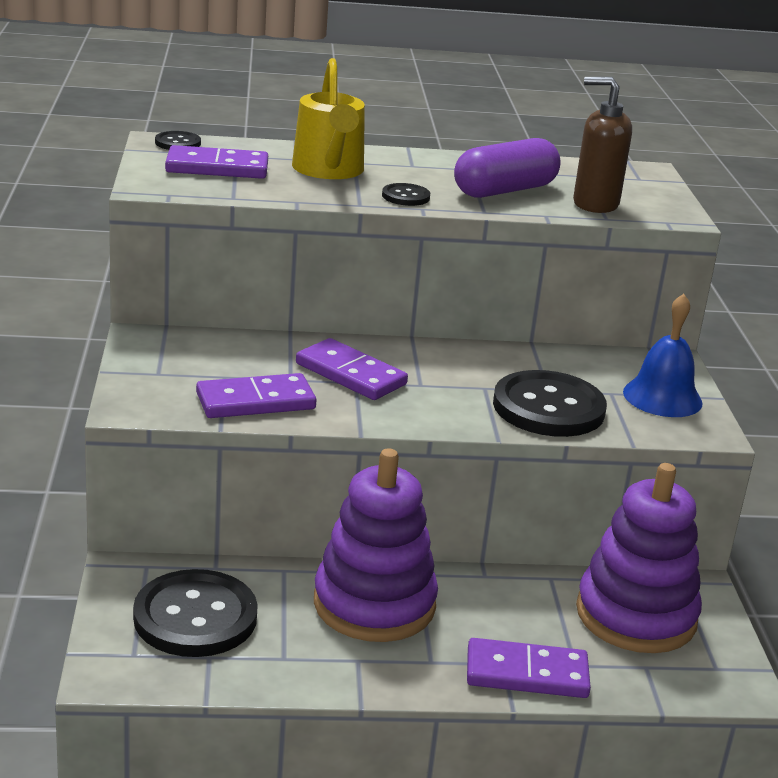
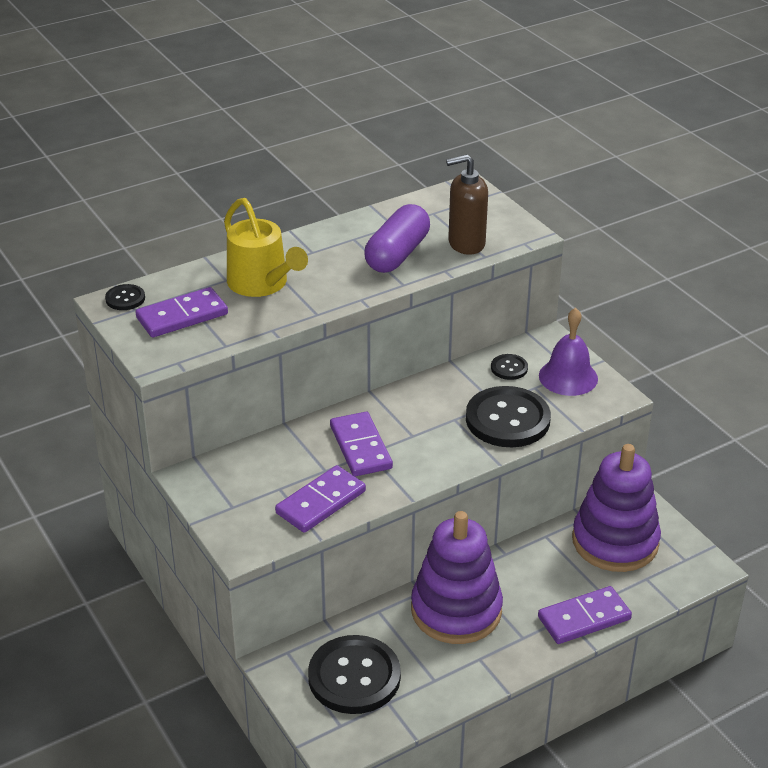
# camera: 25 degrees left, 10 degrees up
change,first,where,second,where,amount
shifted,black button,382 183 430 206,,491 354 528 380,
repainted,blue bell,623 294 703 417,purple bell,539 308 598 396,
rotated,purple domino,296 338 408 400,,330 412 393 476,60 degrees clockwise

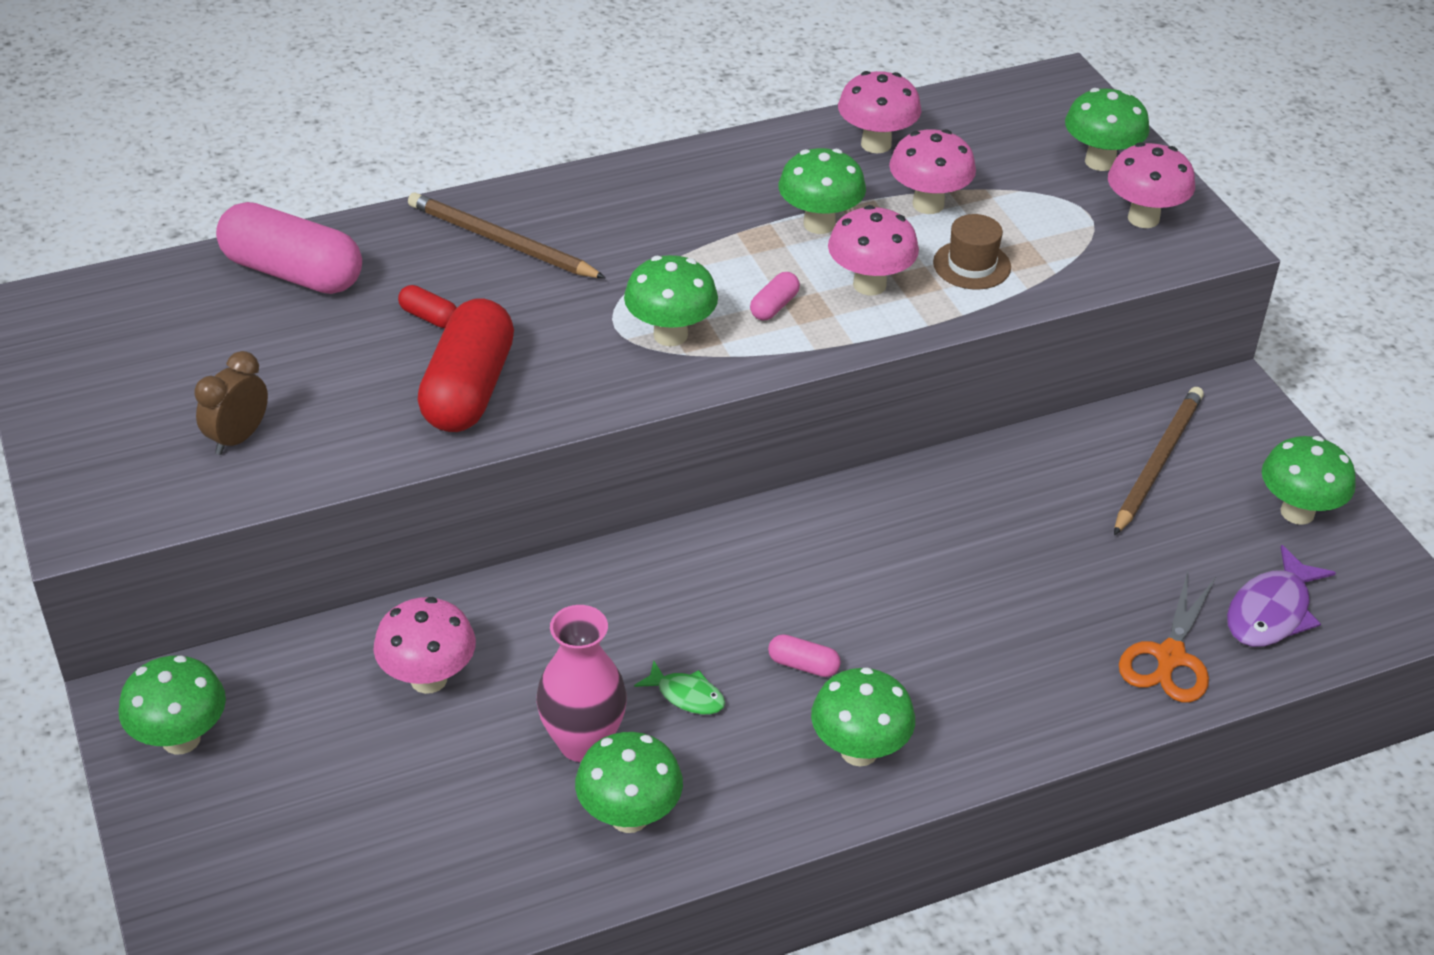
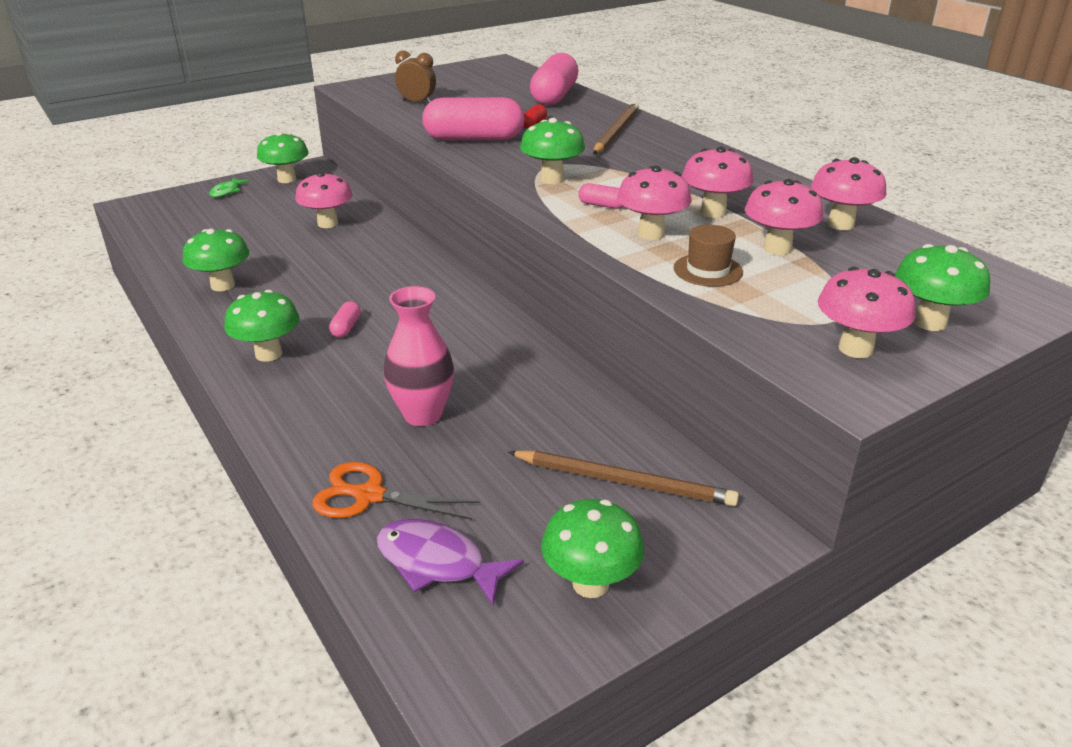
# camera: 80 degrees right, 10 degrees down
change,first,where,second,where,amount
repainted,green mushroom,778 148 866 234,pink mushroom,682 147 753 218,
repainted,red capsule,418 298 514 432,pink capsule,422 97 525 140,
shifted,pink vase,536 605 627 762,,384 286 454 426,
shifted,green fish,634 661 725 715,,209 178 249 197,

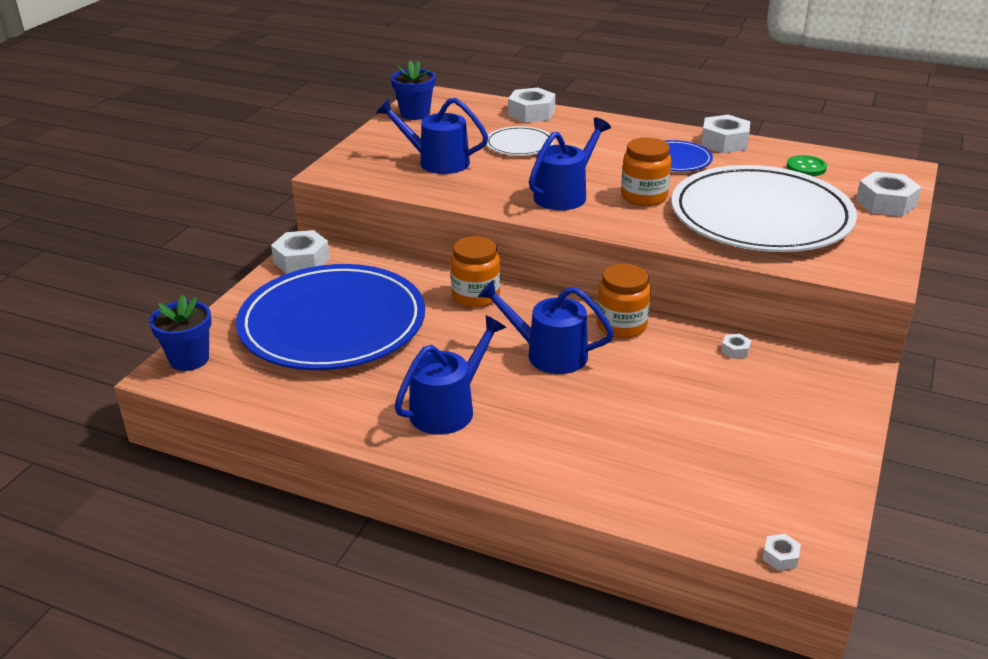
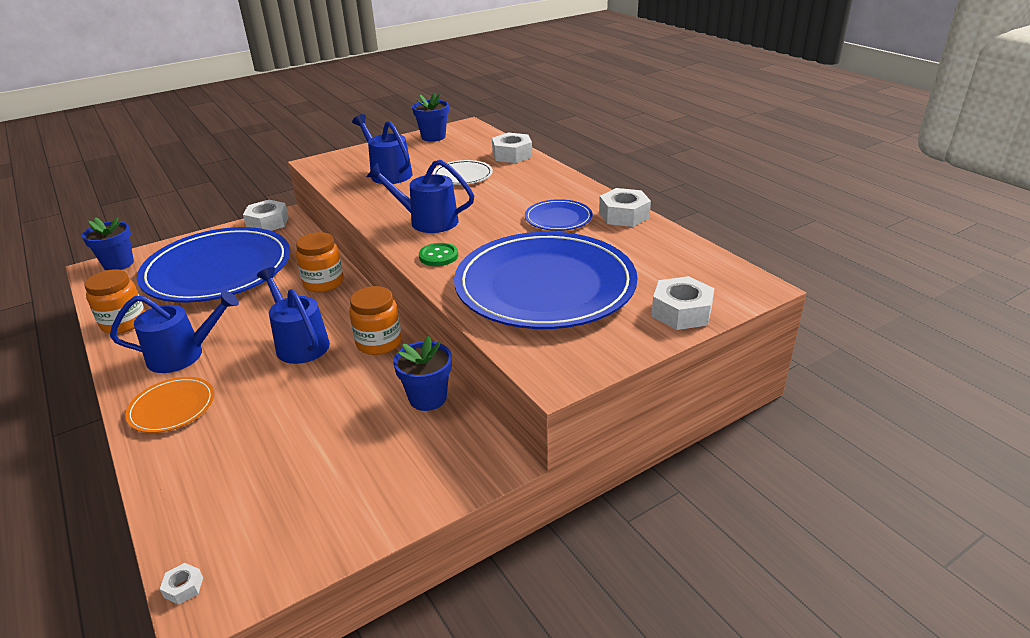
# camera: 35 degrees right, 0 degrees up
change,first,where,second,where,amount
rotated,blue watering can,529 117 611 210,,367 160 474 233,150 degrees counterclockwise
shifted,orange jar,621 137 671 206,,84 269 145 334,
shifted,green button,786 155 827 176,,419 243 458 266,
repainted,white plate,671 165 857 252,blue plate,454 232 638 329,
swapped,white nut,721 334 751 359,blue flower pot,393 336 452 411,
new,,,orange plate,125 377 214 433,

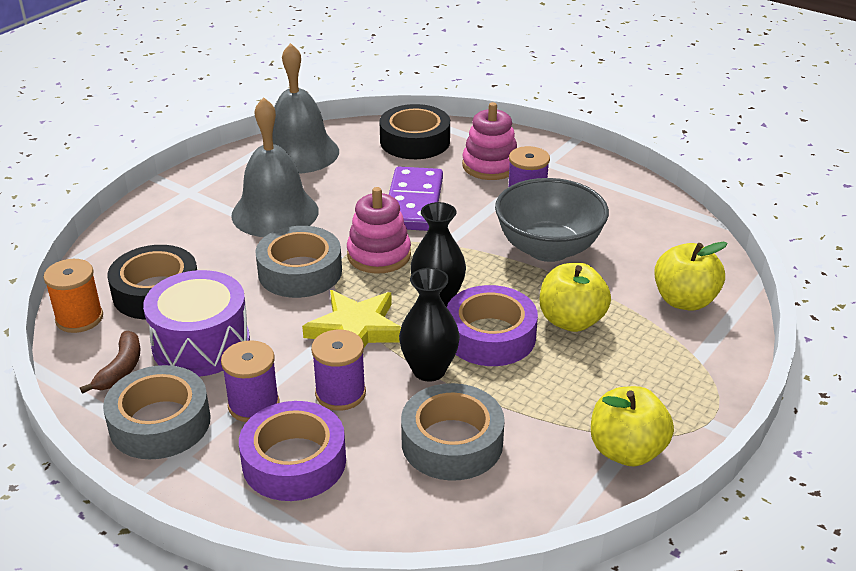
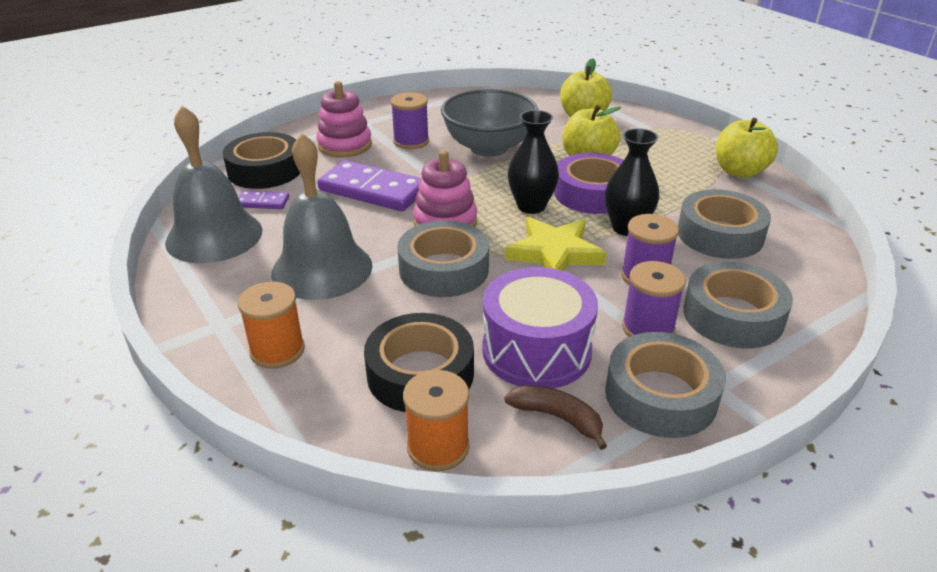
# camera: 70 degrees left, 0 degrees up
change,first,where,second,where,amount
repainted,purple tape,239 401 346 501,grey tape,683 261 793 348,
new,,,purple domino,238 191 289 209,
new,,,orange spool,238 282 305 369,

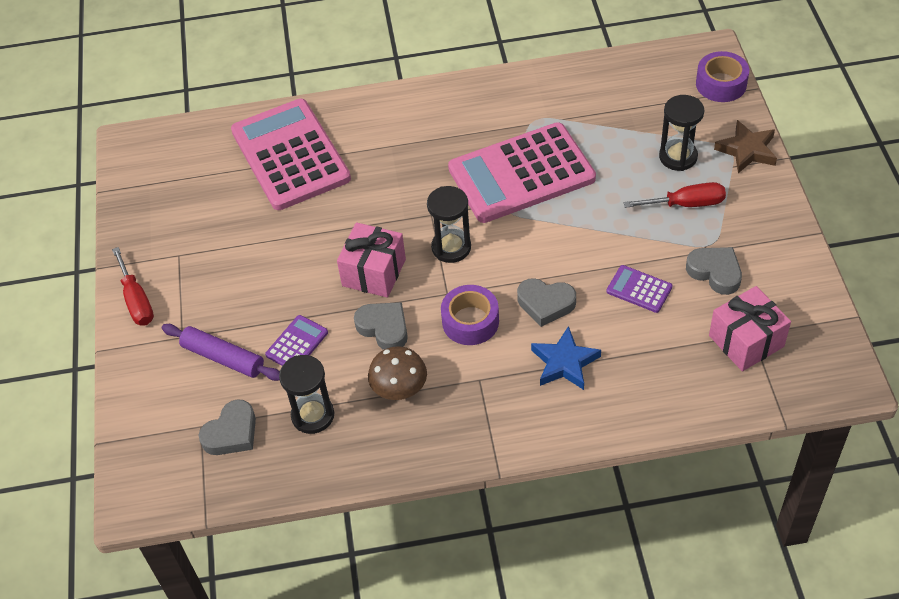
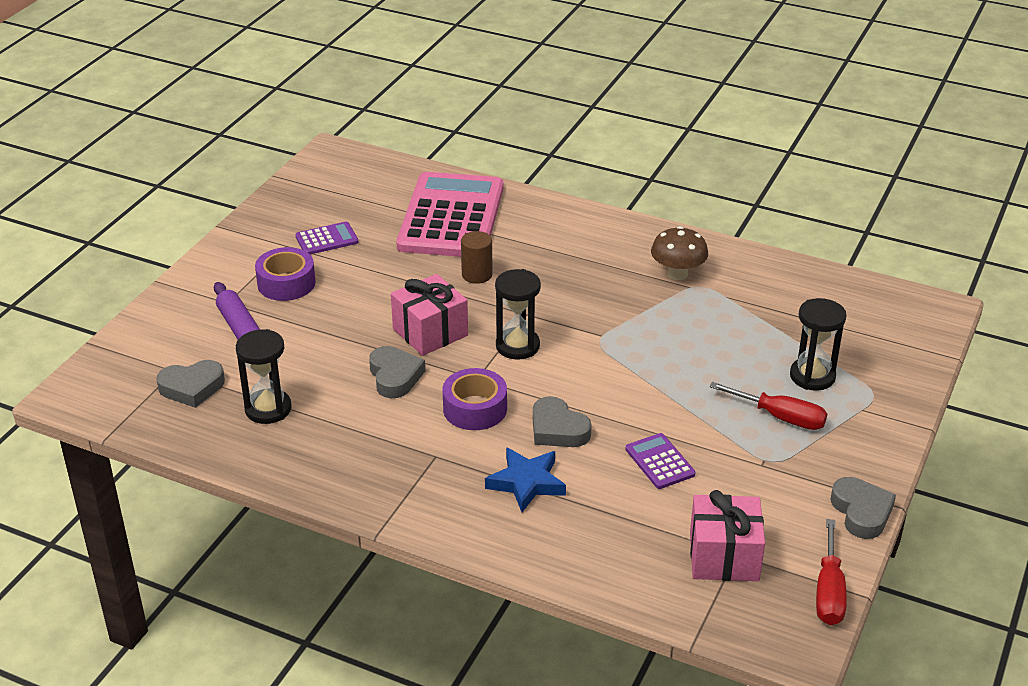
# camera: 30 degrees right, 15 degrees down
change,first,where,second,where,amount
shifted,purple tape,696 51 749 102,,255 247 316 301,
gone,brown star,714 120 777 173,,,
gone,pink calculator,448 122 596 223,,,
shifted,red screwdriver,112 247 154 326,,816 519 847 625,
shifted,grey heart,686 247 742 295,,830 477 896 539,
shifted,purple calculator,265 315 328 366,,295 222 358 255,
shifted,brown mushroom,368 346 427 400,,651 226 708 280,
new,,,brown cylinder,461 231 493 284,

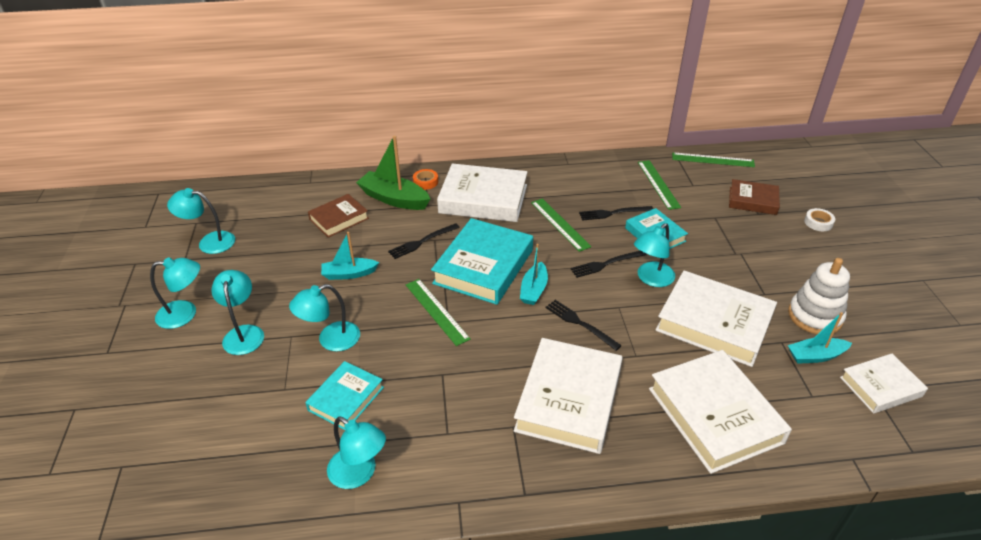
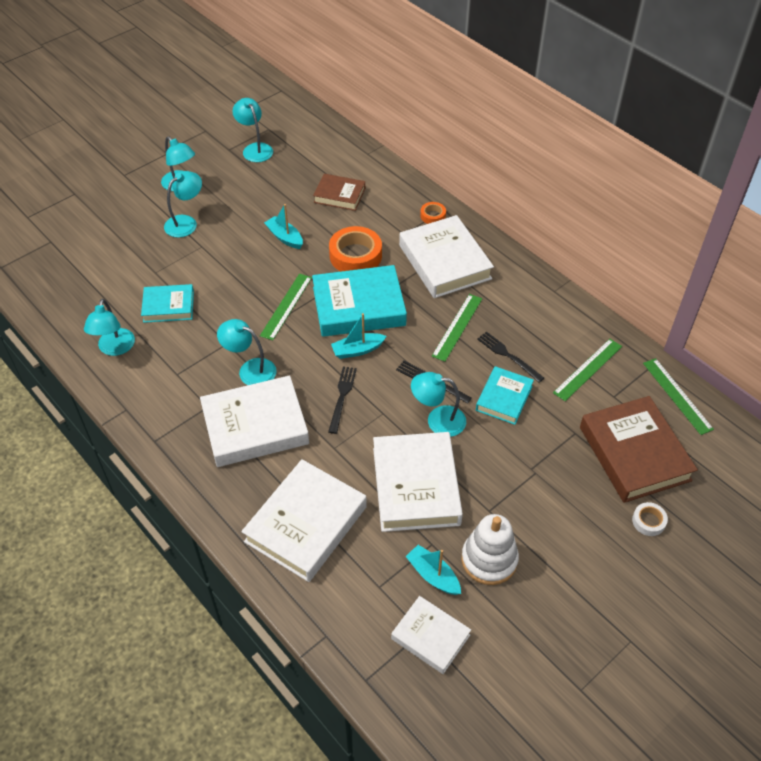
# camera: 55 degrees right, 10 degrees up
change,first,where,second,where,amount
gone,green boat,356 136 430 210,,,
scaled,brown book,729 179 780 215,,580 396 698 503,x1.74
swapped,black fork,388 223 460 259,orange tape,329 226 382 271,
shifted,turquoise lamp,289 284 360 351,,217 319 277 385,

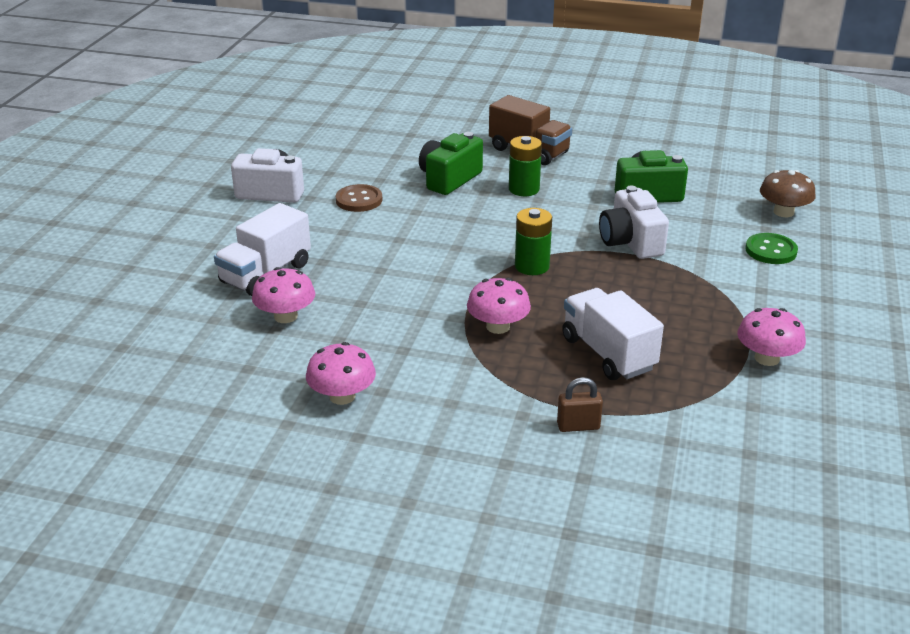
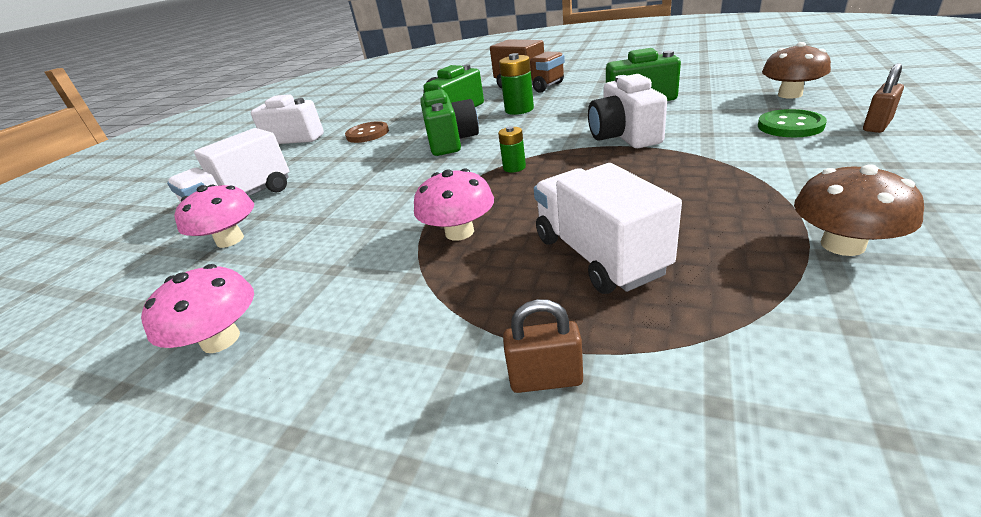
# camera: 10 degrees right, 0 degrees up
change,first,where,second,where,amount
scaled,green battery,515 208 552 275,,498 126 526 173,x0.60
repainted,pink mushroom,737 308 806 366,brown mushroom,794 164 924 256,
new,,,brown padlock,863 63 904 133,
new,,,green camera,420 89 479 156,

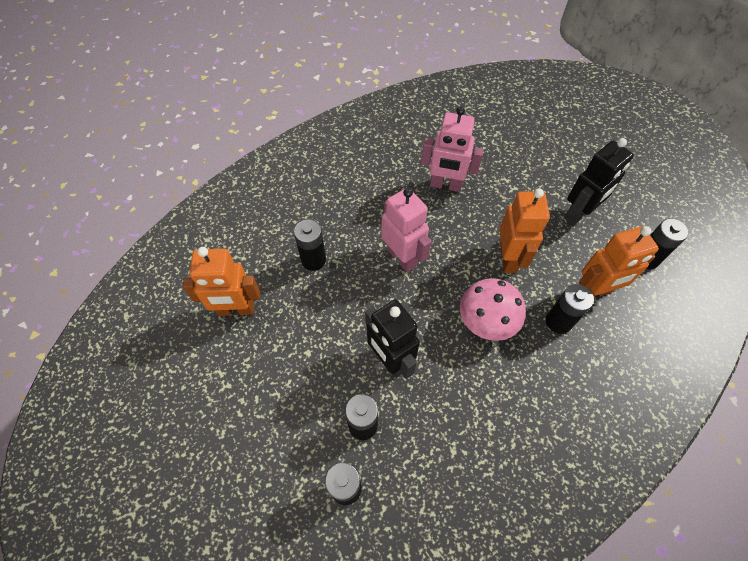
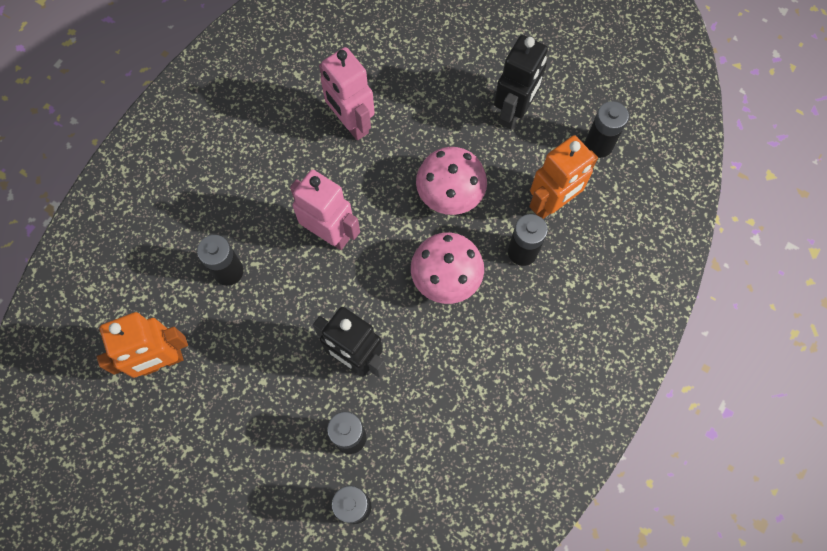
# camera: 20 degrees left, 10 degrees up
change,first,where,second,where,amount
rotated,pink robot,421 106 484 192,,319 47 375 140,60 degrees clockwise
swapped,orange robot,499 189 550 273,pink mushroom,416 147 487 215,

